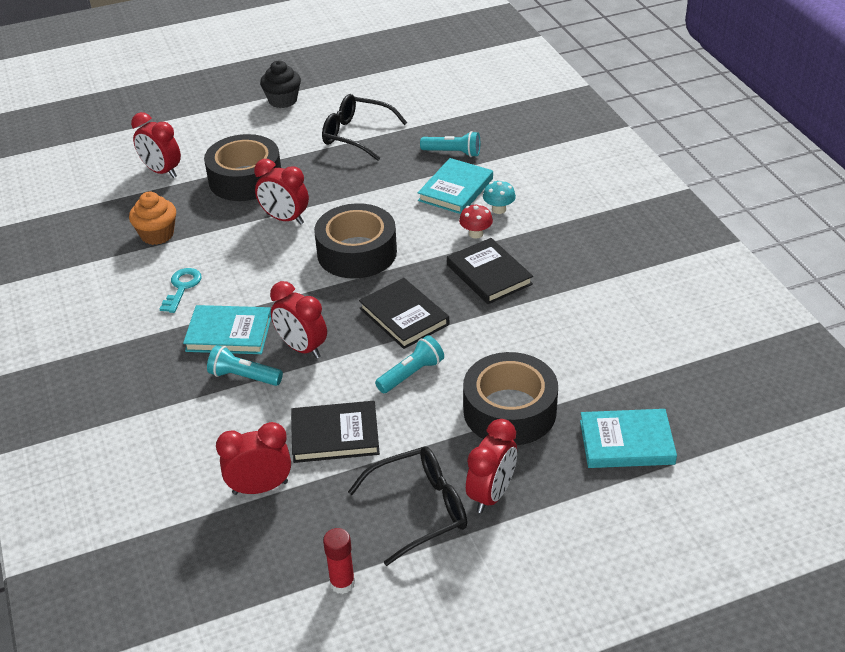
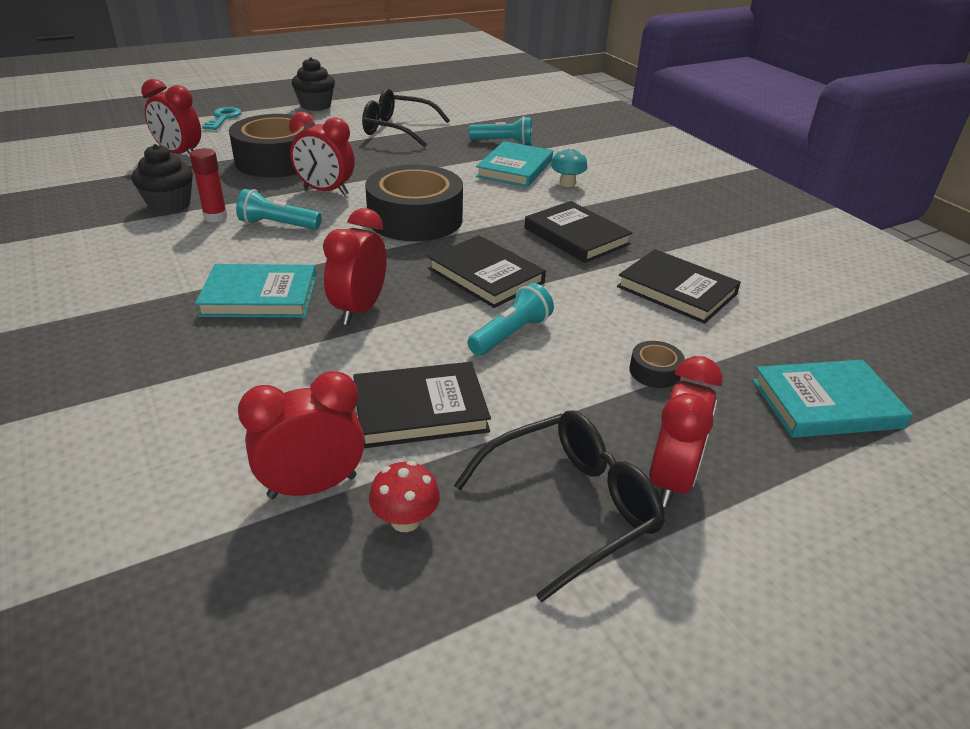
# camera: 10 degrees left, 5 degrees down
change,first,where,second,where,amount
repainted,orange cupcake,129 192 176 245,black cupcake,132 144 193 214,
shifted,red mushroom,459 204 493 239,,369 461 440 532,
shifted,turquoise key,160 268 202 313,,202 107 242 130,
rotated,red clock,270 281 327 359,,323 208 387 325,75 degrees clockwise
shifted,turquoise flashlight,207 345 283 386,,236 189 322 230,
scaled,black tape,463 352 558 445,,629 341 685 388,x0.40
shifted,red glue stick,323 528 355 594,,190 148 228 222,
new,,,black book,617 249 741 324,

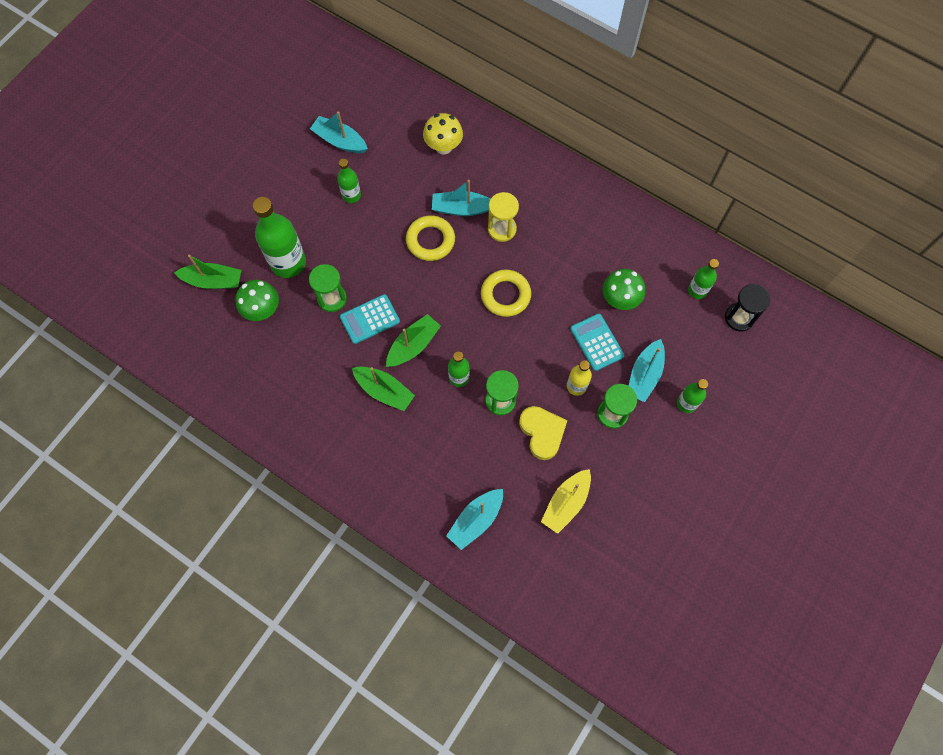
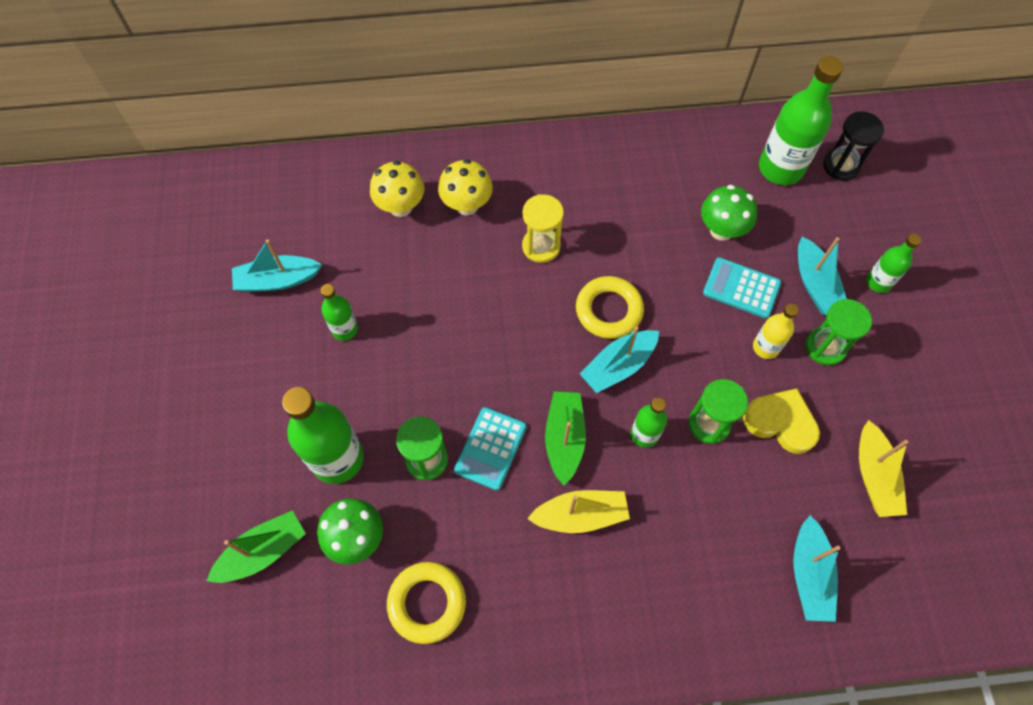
# camera: 40 degrees left, 5 degrees down
change,first,where,second,where,amount
shifted,turquoise boat,432 180 490 216,,580 326 659 393,
shifted,yellow ring,406 215 455 261,,387 562 466 644,
scaled,green bottle,688 259 719 299,,759 56 843 185,x1.86
repainted,green boat,352 367 415 411,yellow boat,527 490 630 533,
new,,,yellow mushroom,438 159 493 215,

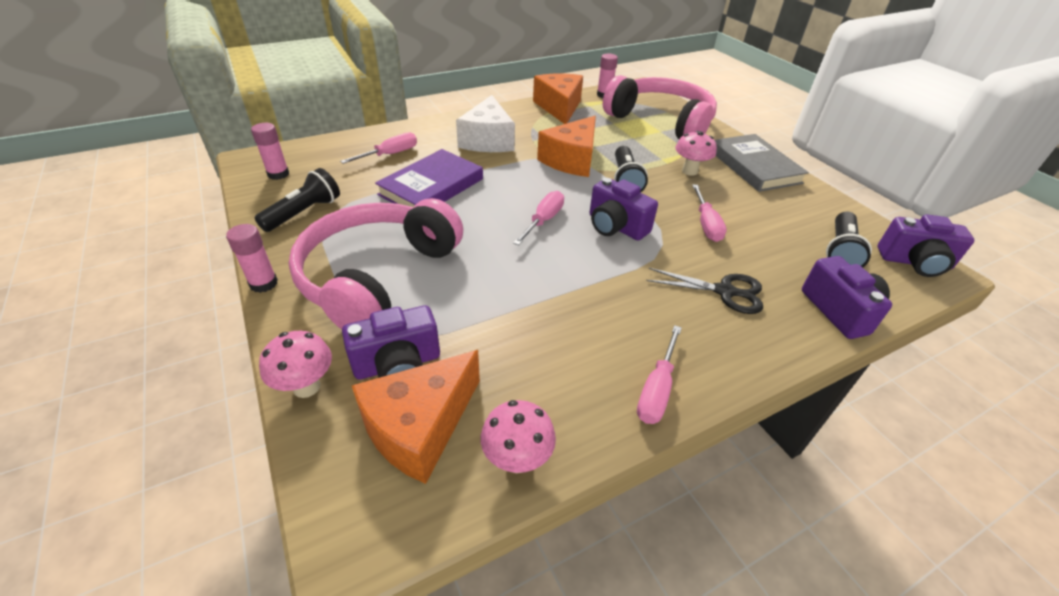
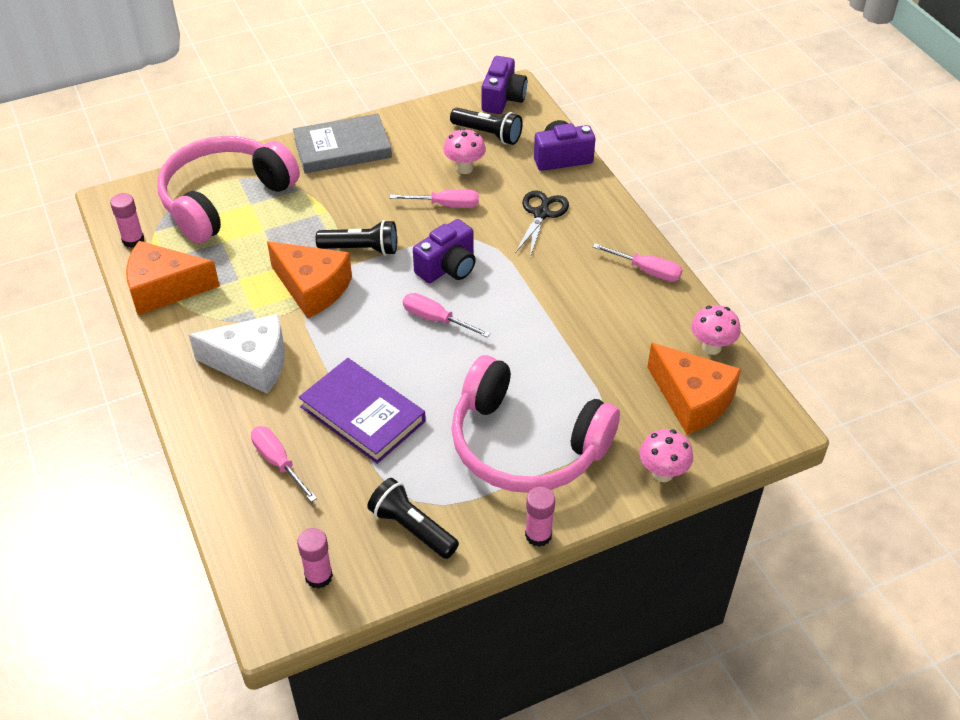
# camera: 85 degrees left, 5 degrees up
change,first,where,second,where,amount
shifted,pink mushroom,675 131 717 176,,443 128 486 174,
gone,purple camera,342 305 440 380,,,

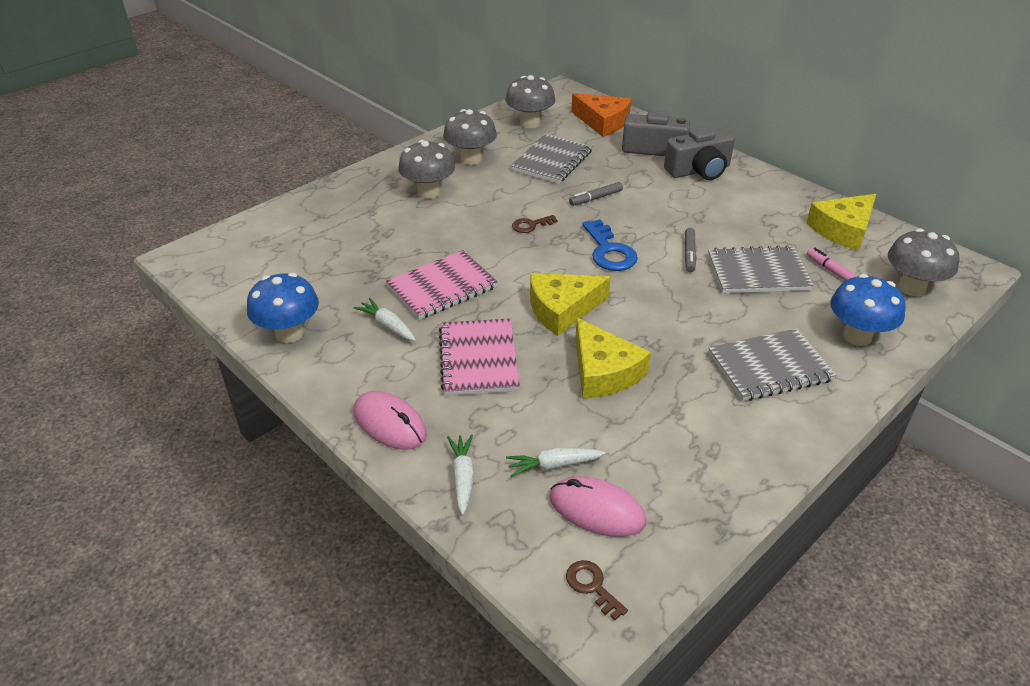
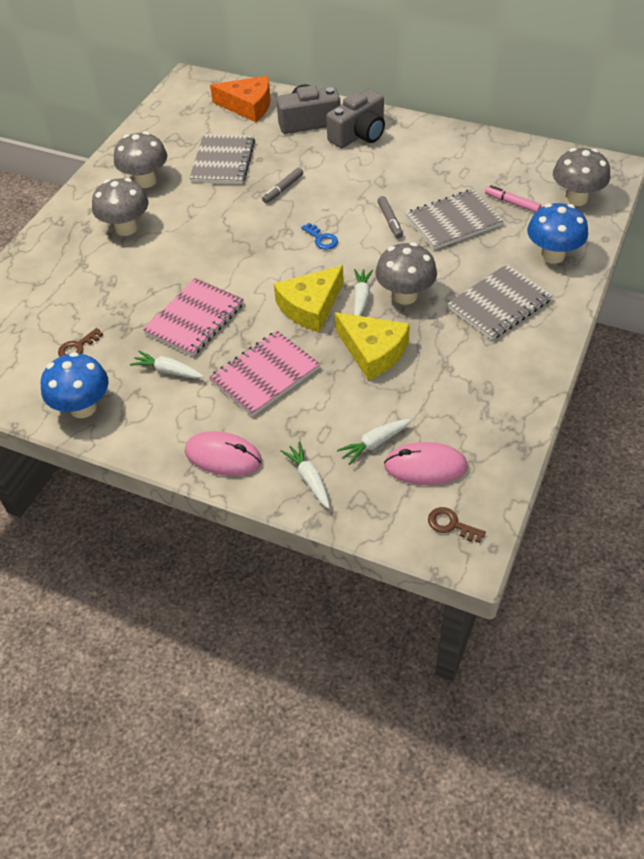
# camera: 20 degrees left, 10 degrees up
change,first,where,second,where,amount
shifted,grey mushroom,505 75 556 128,,375 242 437 305,
gone,yellow cheese,806 194 876 251,,,
shifted,brown key,512 215 557 233,,58 328 103 356,
scaled,blue key,582 219 638 271,,301 223 338 249,x0.56
rotated,pink notebook,439 319 520 396,,209 331 320 417,75 degrees clockwise
new,,,white carrot,354 269 373 316,

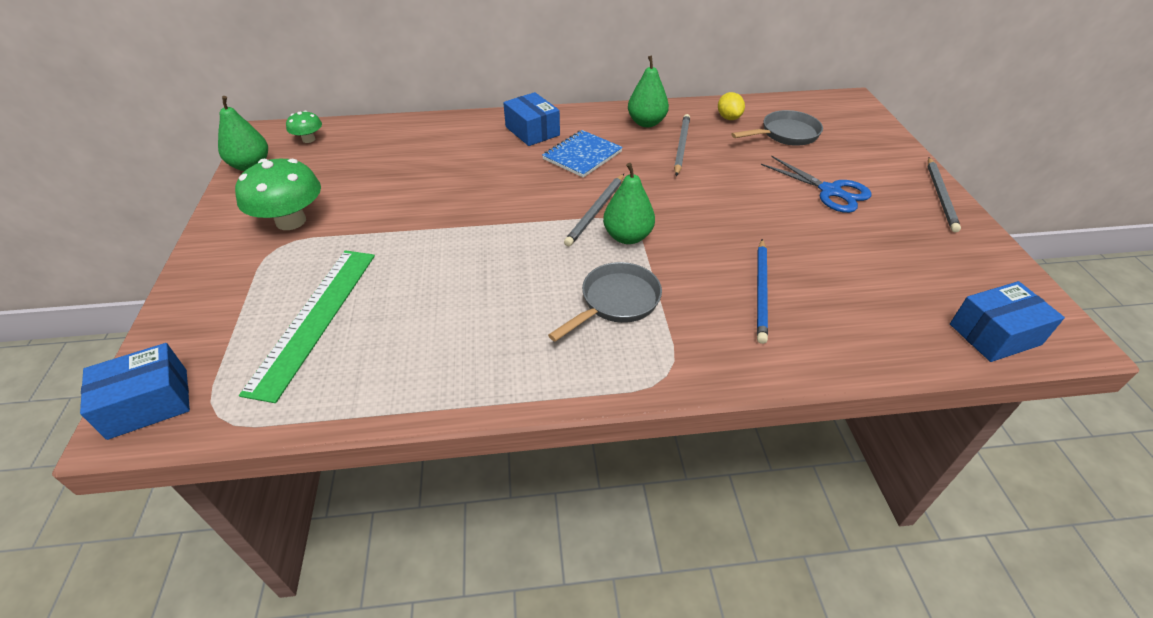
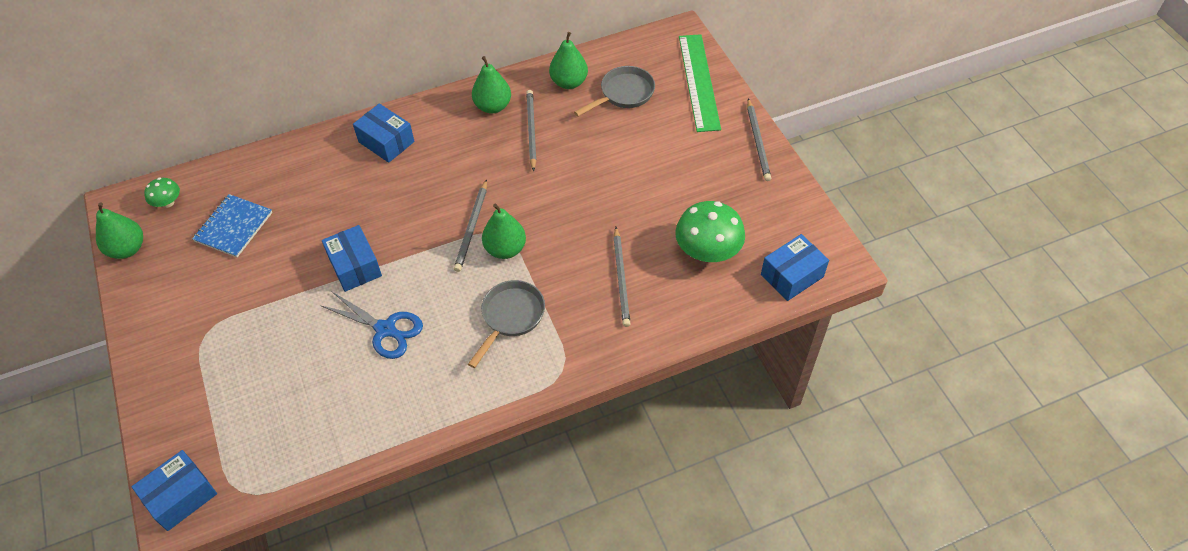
# camera: 15 degrees left, 10 degrees up
change,first,where,second,where,amount
swapped,yellow lemon,718 92 745 120,green pear,549 32 588 89,
shifted,blue notebook,542 130 623 178,,192 194 272 258,
shifted,blue scissors,761 156 871 213,,320 292 423 359,
shifted,green mushroom,235 159 321 230,,675 201 745 262,
repainted,blue pencil,757 239 768 344,grey pencil,613 227 630 327,
shifted,green ruler,239 250 375 403,,679 34 721 132,
new,,,blue box,322 225 382 292,

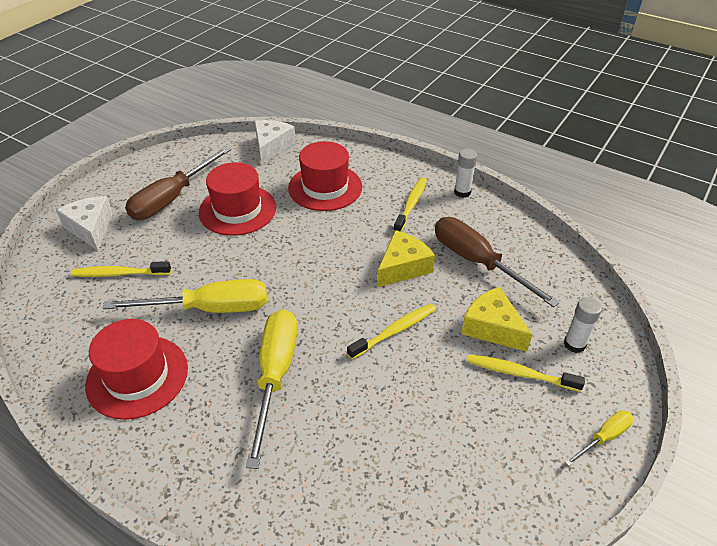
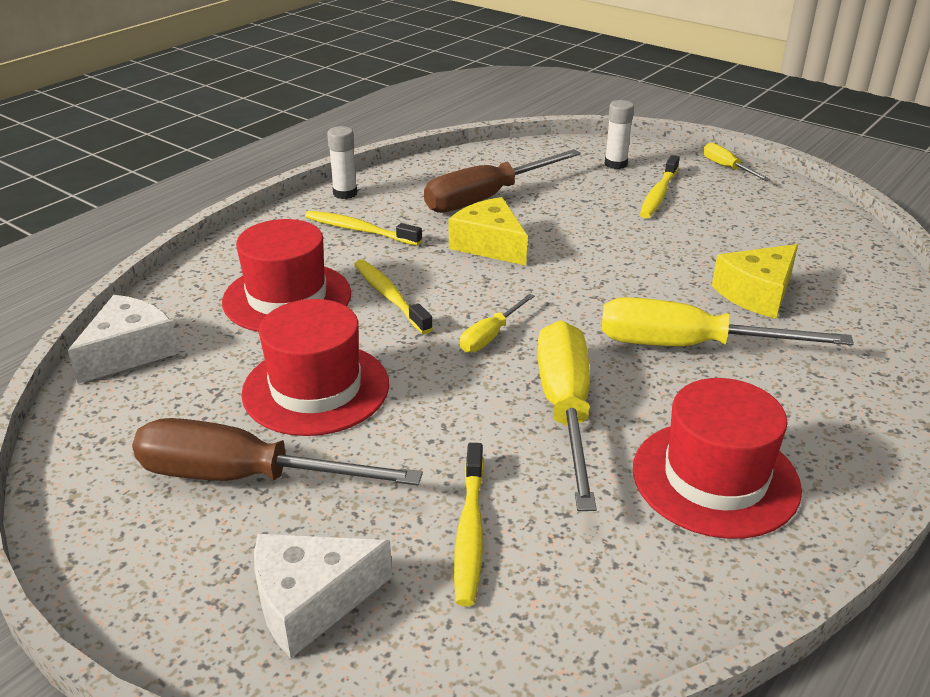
# camera: 85 degrees left, 10 degrees down
change,first,where,second,where,amount
rotated,white cheese,254 120 296 165,,68 295 178 384,105 degrees clockwise
rotated,brown screwdriver,125 147 231 220,,132 418 423 486,150 degrees clockwise
shifted,yellow cheese,461 287 532 352,,712 244 798 319,
shifted,yellow toothbrush,347 304 436 359,,354 260 433 334,
new,,,yellow screwdriver,460 294 535 353,

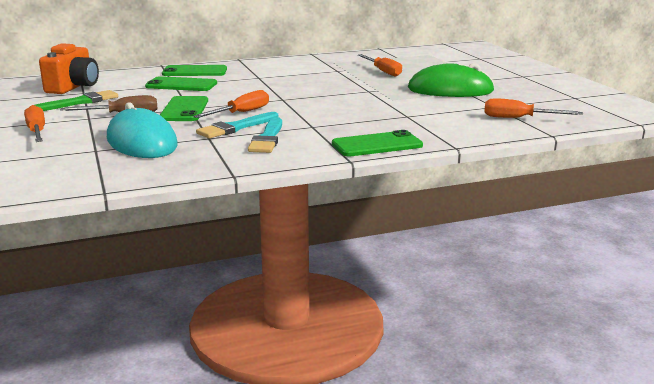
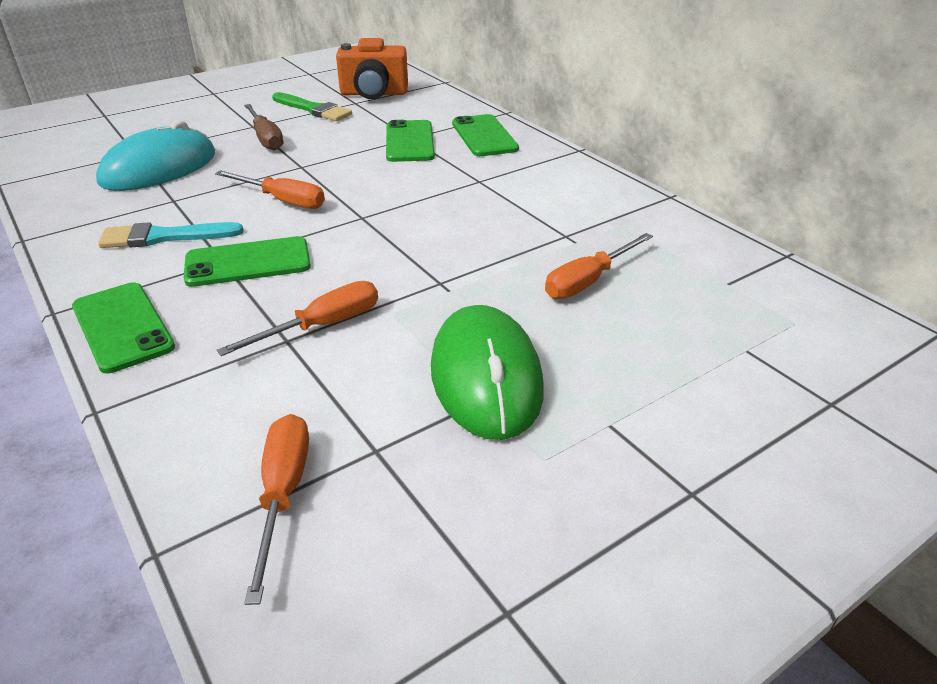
# camera: 75 degrees right, 15 degrees up
change,first,where,second,where,amount
shifted,green phone,160 96 208 121,,184 236 311 287,
shifted,orange screwdriver,24 105 45 142,,217 281 378 356,
gone,turquoise brush,196 112 278 138,,,

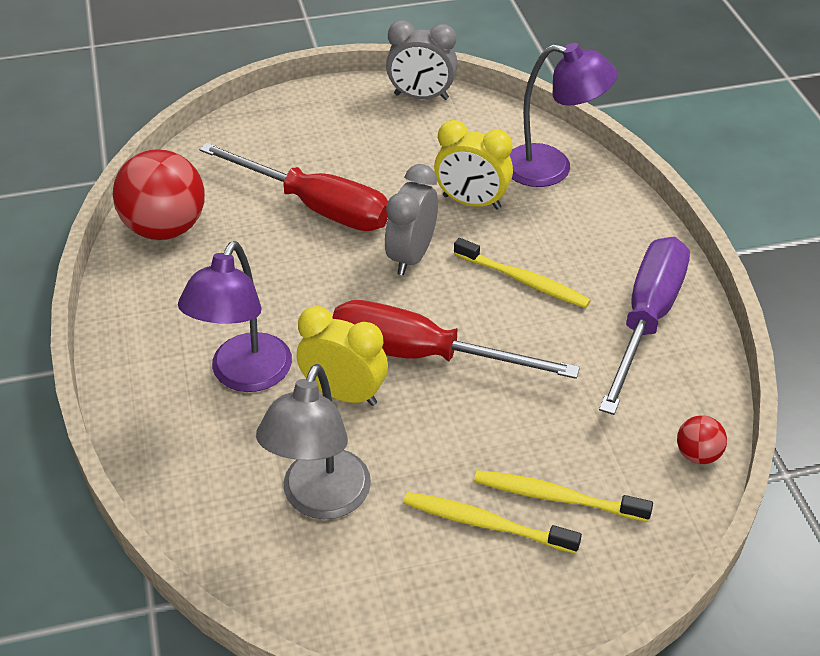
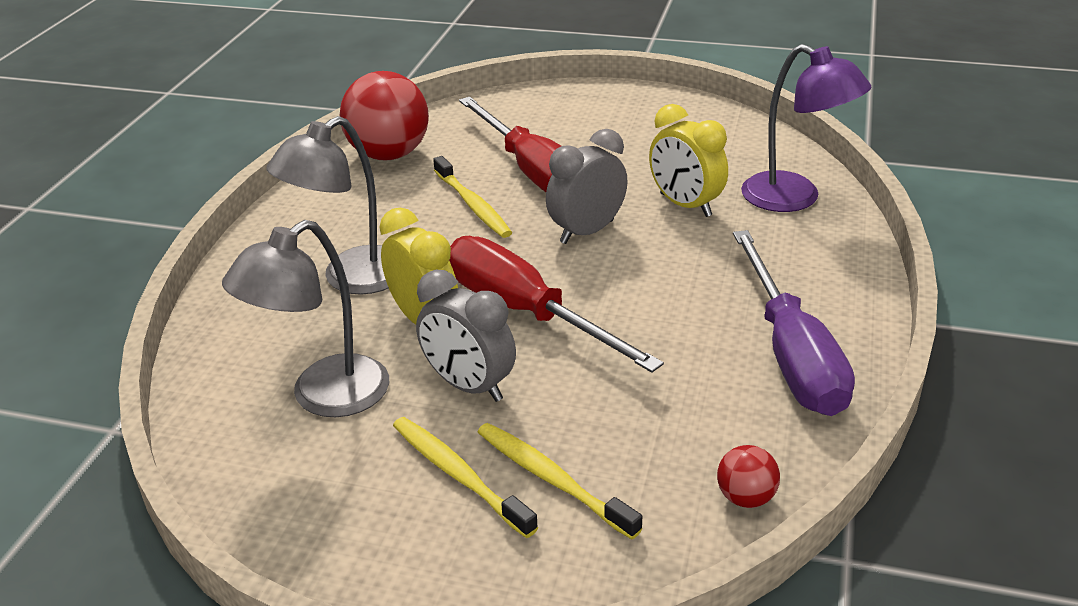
# camera: 30 degrees right, 10 degrees down
change,first,where,second,where,amount
shifted,grey clock,386 20 457 100,,416 269 516 402,
rotated,purple screwdriver,599 237 690 415,,733 230 855 416,120 degrees clockwise
shifted,yellow toothbrush,454 238 591 308,,433 156 512 238,
repainted,purple lamp,178 241 292 392,grey lamp,267 116 389 295,

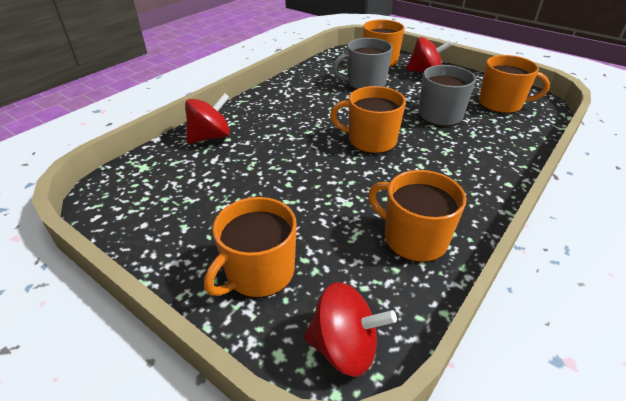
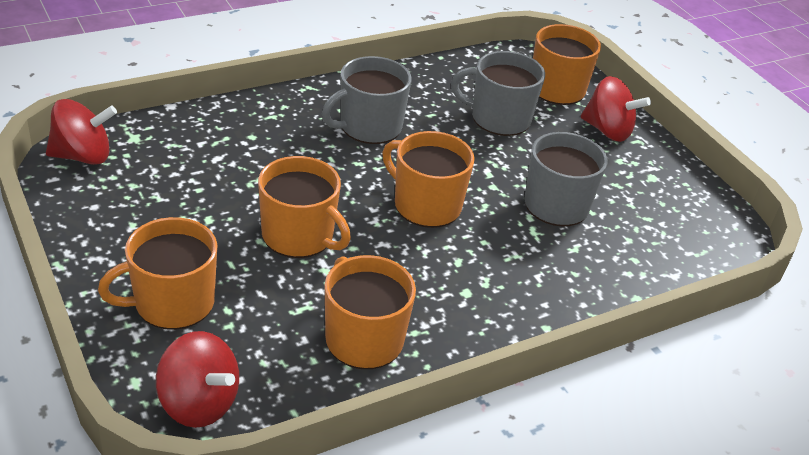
# camera: 20 degrees right, 0 degrees up
change,first,where,second,where,amount
shifted,orange mug,479 55 550 114,,258 156 351 258,
shifted,red spinning top,185 93 230 144,,46 99 117 165,
new,,,grey mug,322 56 411 144,

